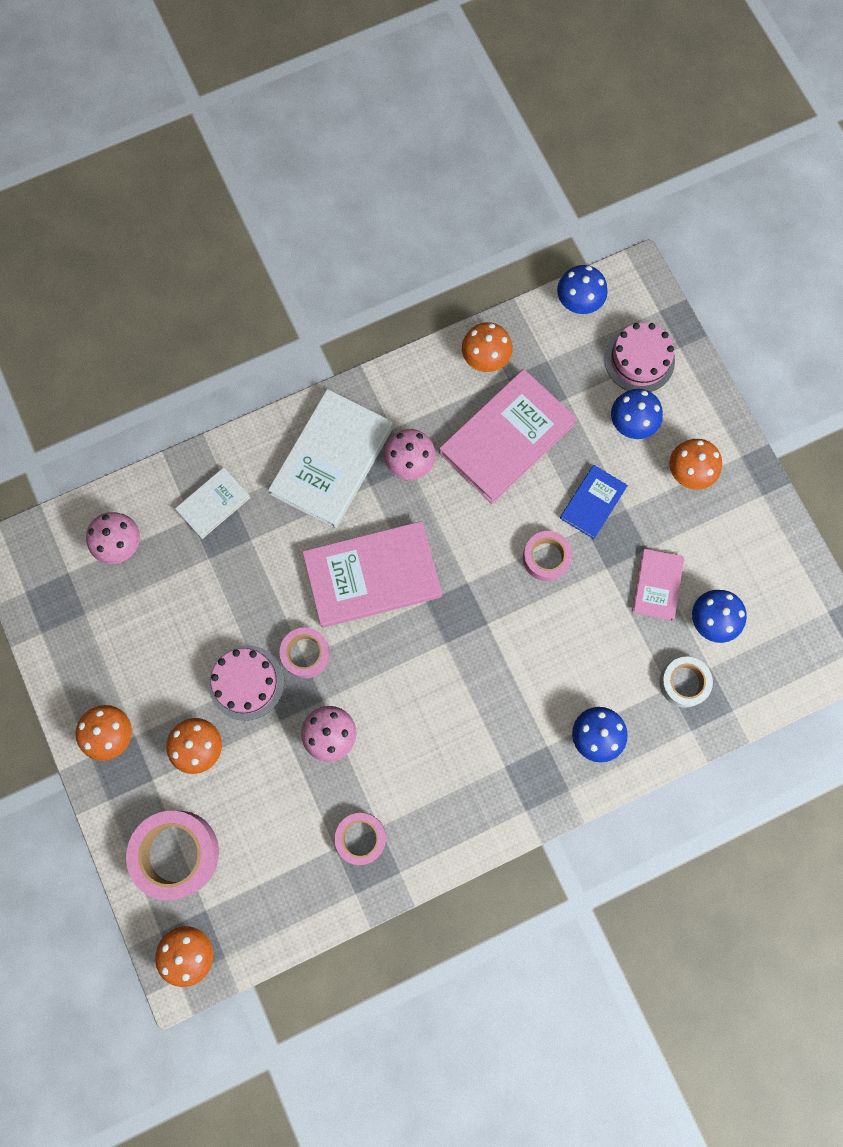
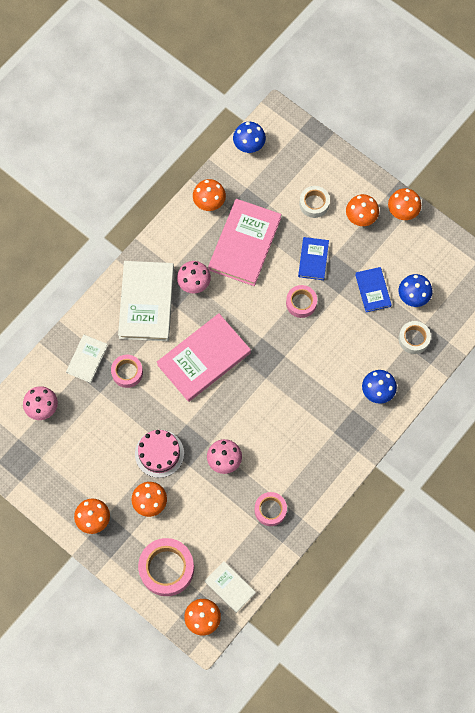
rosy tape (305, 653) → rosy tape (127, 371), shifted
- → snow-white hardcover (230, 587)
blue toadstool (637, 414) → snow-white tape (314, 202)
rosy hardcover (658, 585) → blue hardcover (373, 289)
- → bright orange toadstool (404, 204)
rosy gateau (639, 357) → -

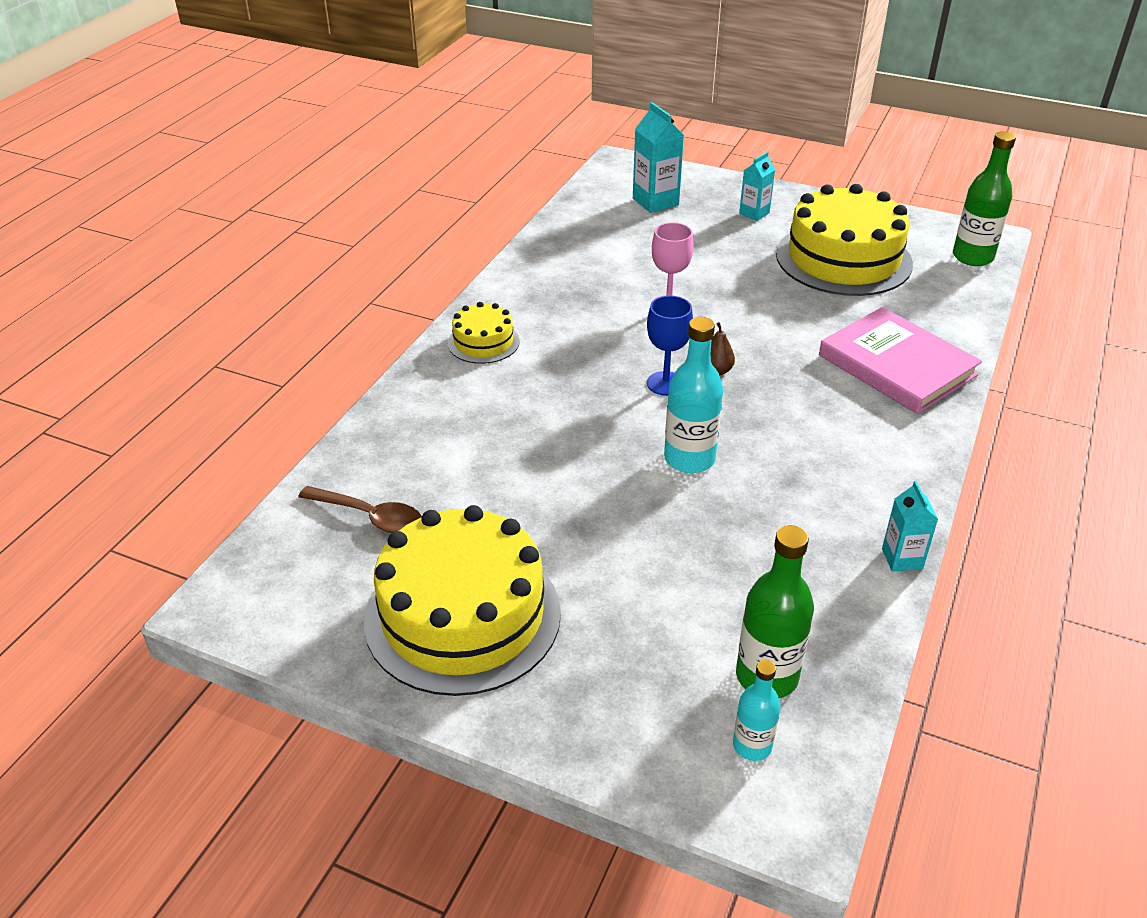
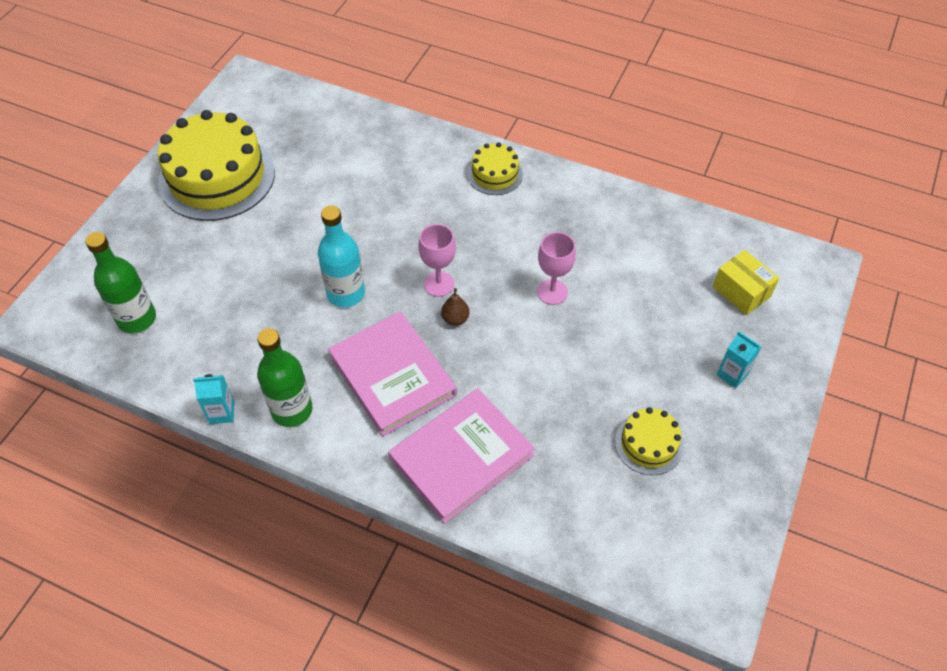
leaf-green drink bottle (984, 198) → leaf-green drink bottle (285, 377), shifted
- → rosy hardcover (392, 374)
blue goblet (670, 346) → rosy goblet (437, 260)
yellow gateau (844, 240) → yellow gateau (649, 441), x0.48
turquoise milk carton (658, 157) → yellow box (746, 282)
brown tablespoon (360, 509) → -
turquoise drink bottle (757, 710) → -

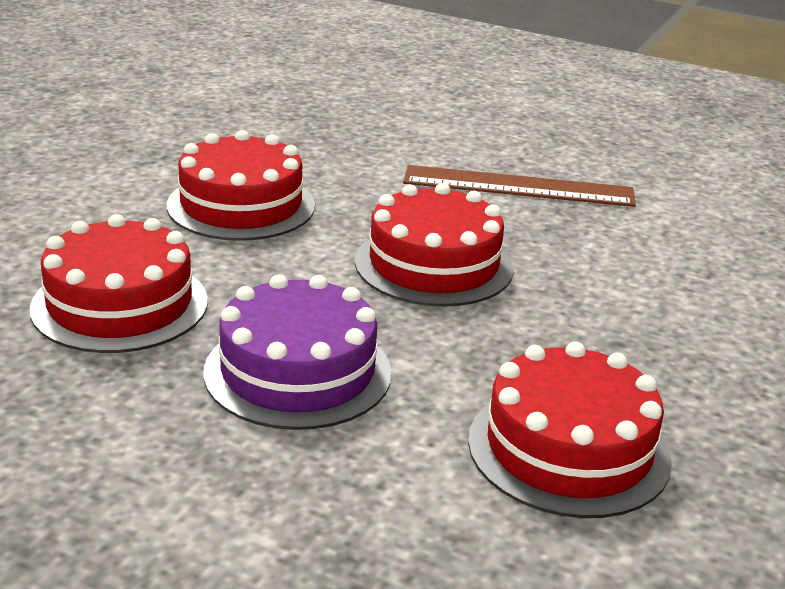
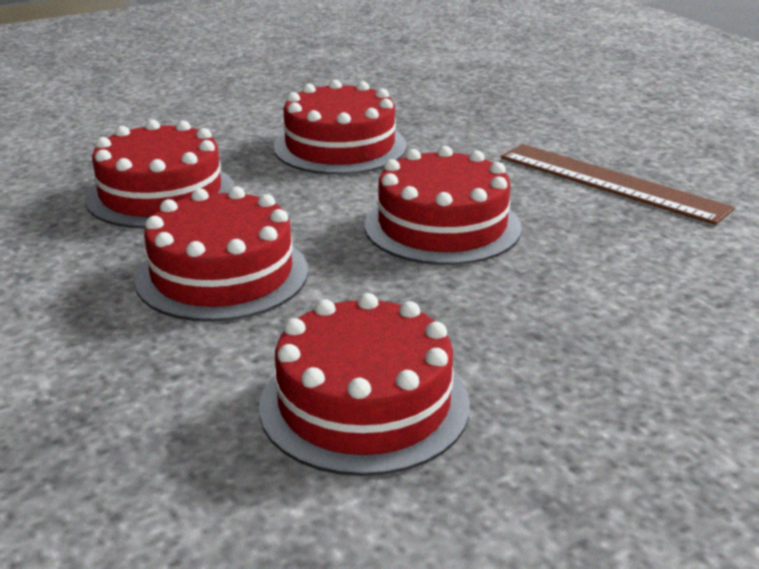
royal purple gateau (298, 352) → crimson gateau (221, 254)

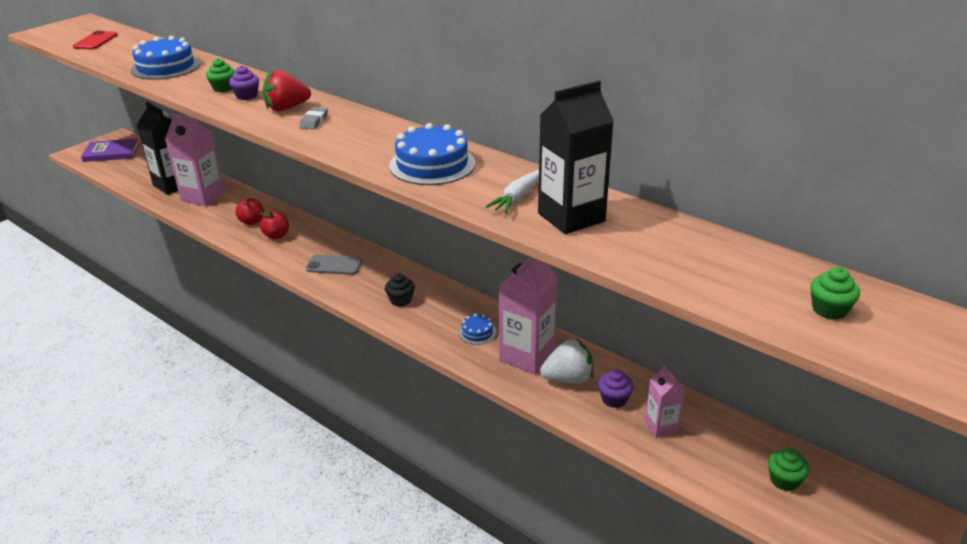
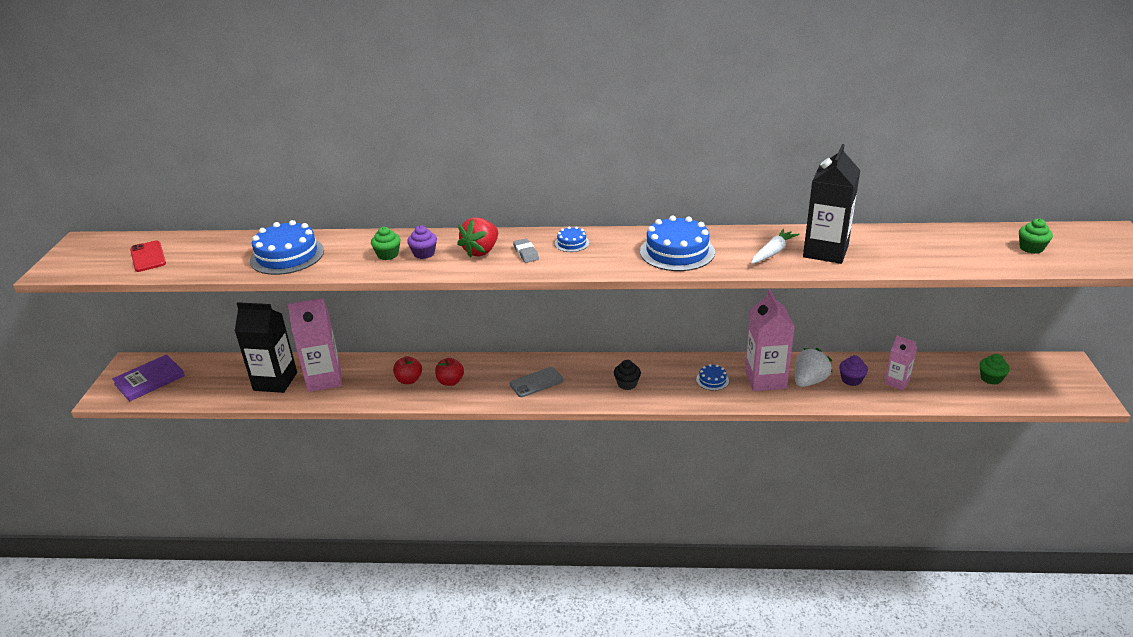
- → blue gateau (572, 239)
snow-white carrot (512, 191) → snow-white carrot (775, 246), 135 degrees counterclockwise

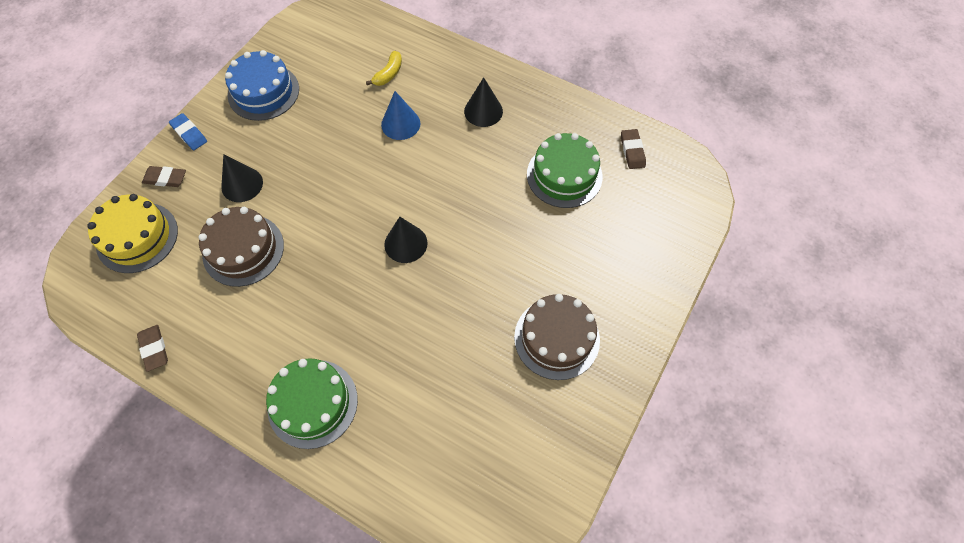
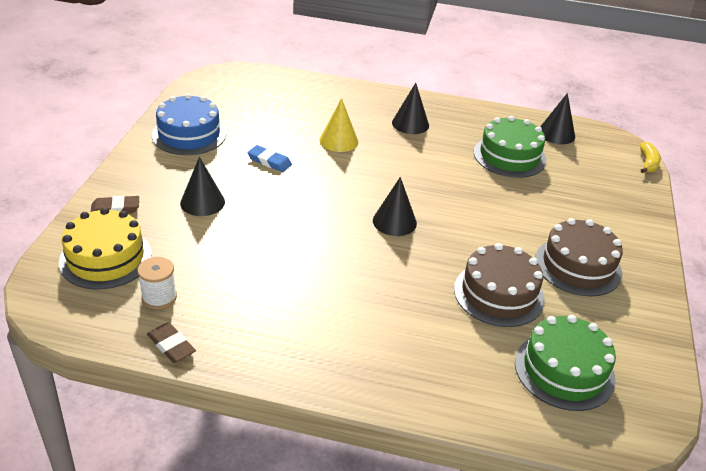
- → snow-white bobbin (157, 283)
blue gum eraser (188, 131) → blue gum eraser (269, 158), shifted
blue solid cone (400, 115) → yellow solid cone (339, 125)
brown gateau (241, 247) → brown gateau (499, 285), shifted
leaf-green gateau (312, 403) → leaf-green gateau (565, 363), shifted
brown gum eraser (633, 149) → jet-black solid cone (557, 118)
yellow banana fruit (384, 68) → yellow banana fruit (650, 157), shifted

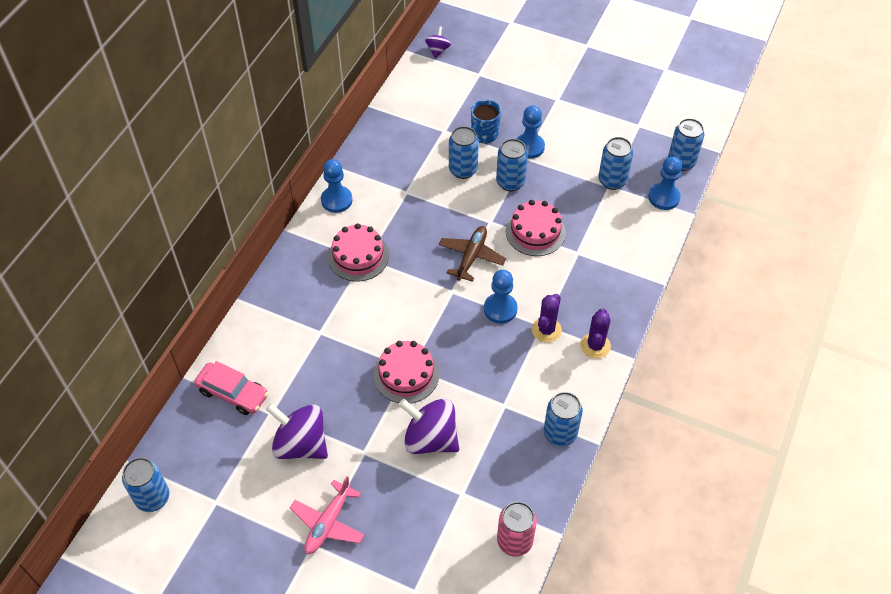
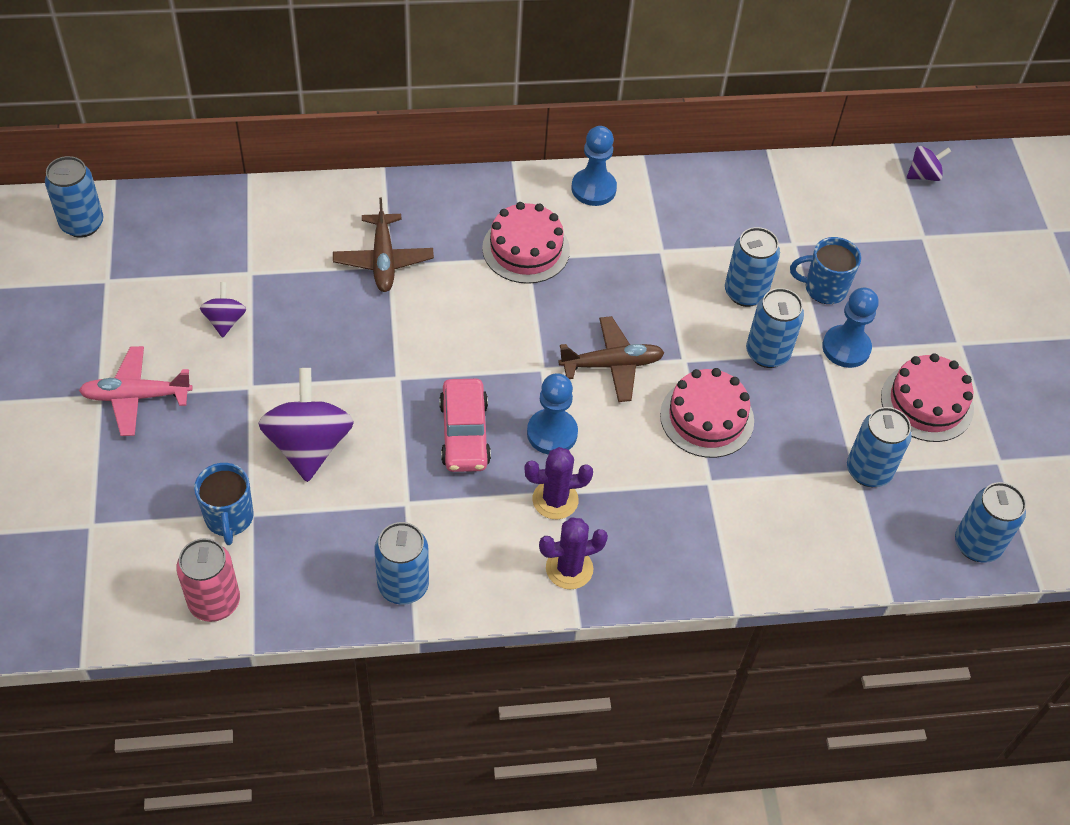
- → blue coffee mug (224, 504)
royal purple toy top (297, 431) → royal purple toy top (223, 310), x0.52
- → brown plane (383, 244)
rosy toy car (231, 388) → rosy toy car (465, 425), shifted
rosy gateau (406, 372) → rosy gateau (927, 397), shifted
blue pawn (665, 183) → -

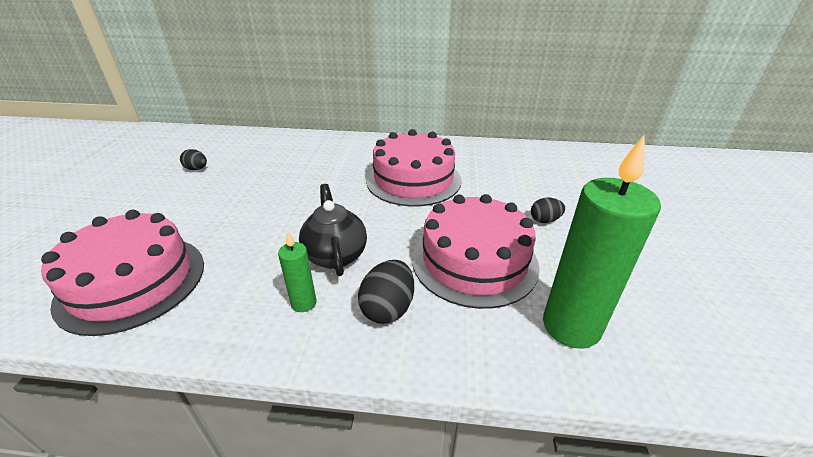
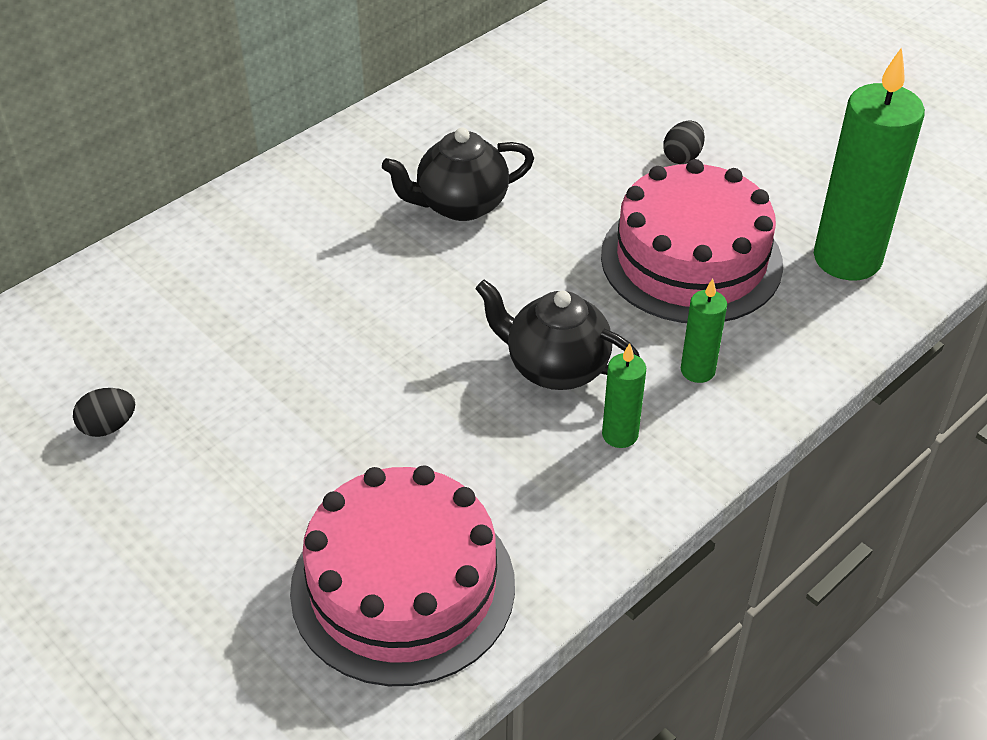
rosy gateau (414, 168) → jet-black tea pot (458, 174)
jet-black toy egg (386, 292) → leaf-green wax candle (704, 331)

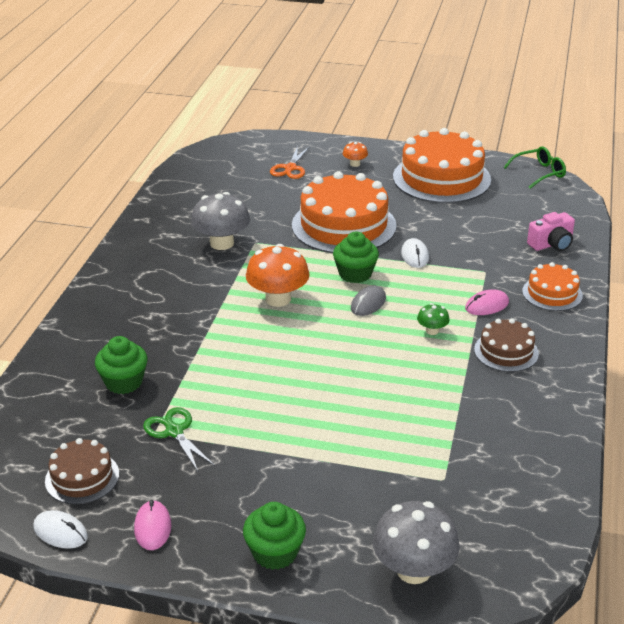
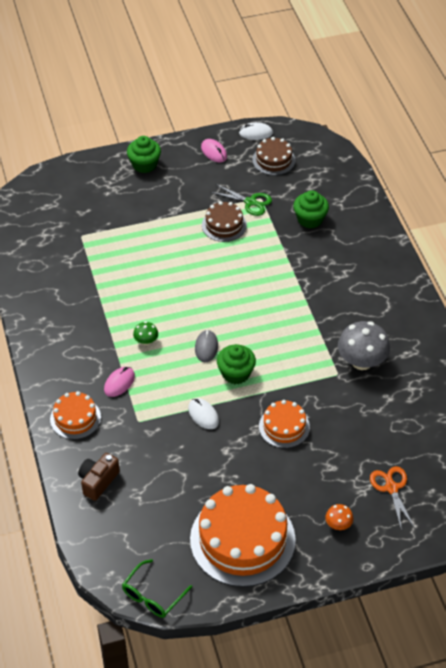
rosy compact camera (551, 231) → brown compact camera (99, 477)
brown gateau (506, 345) → brown gateau (224, 221), shifted
bright orange gateau (344, 212) → bright orange gateau (284, 424), x0.52
bright orange toadstool (278, 275) → -
gray toadstool (416, 542) → -

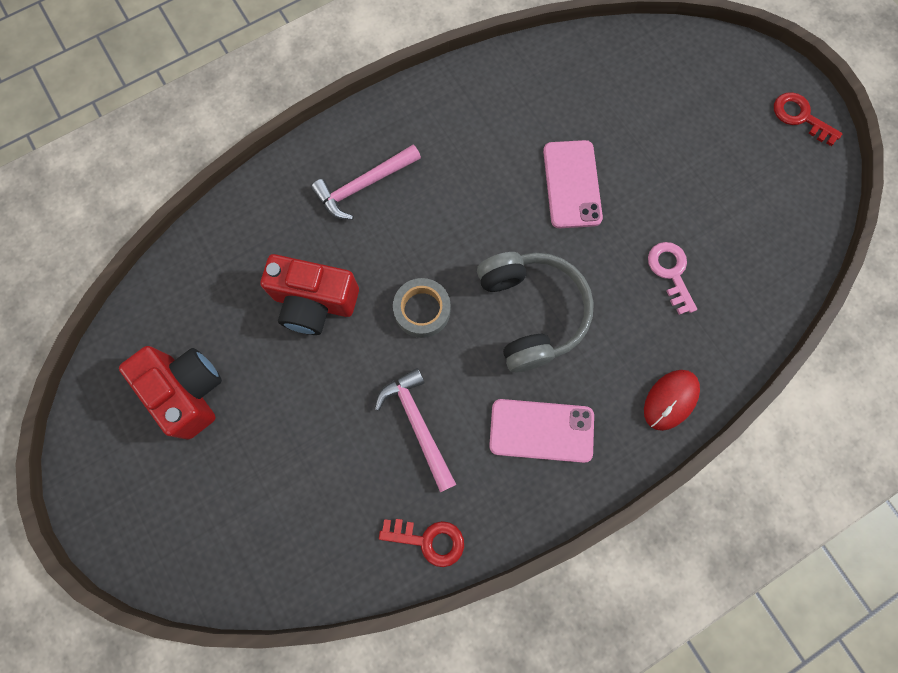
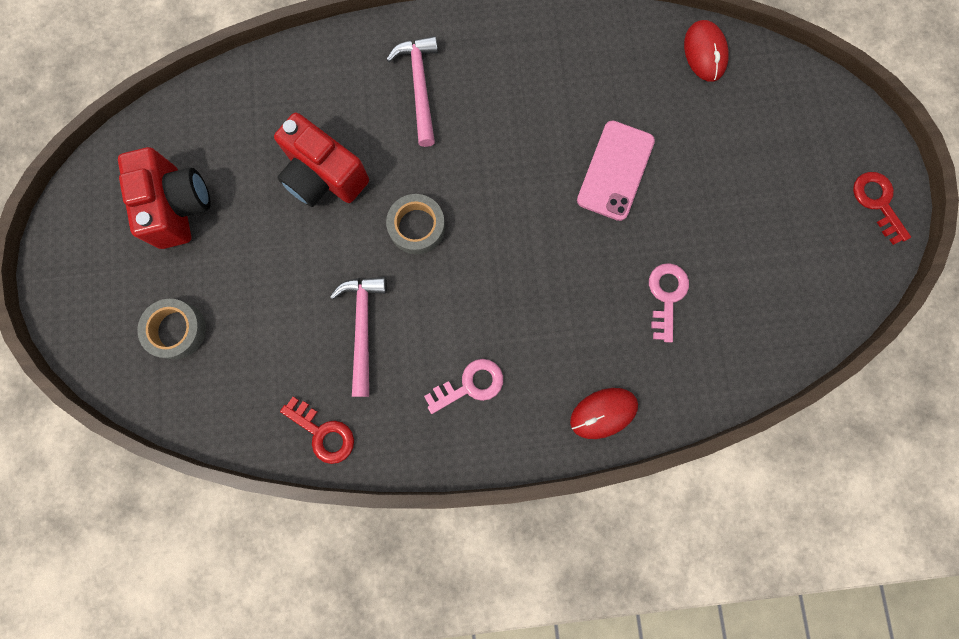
- → gray tape (171, 329)
rosy hammer (366, 182) → rosy hammer (412, 91), 90 degrees clockwise
rosy phone (541, 431) → rosy key (463, 386)
- → crimson mouse (706, 51)
gray headset (535, 312) → -

